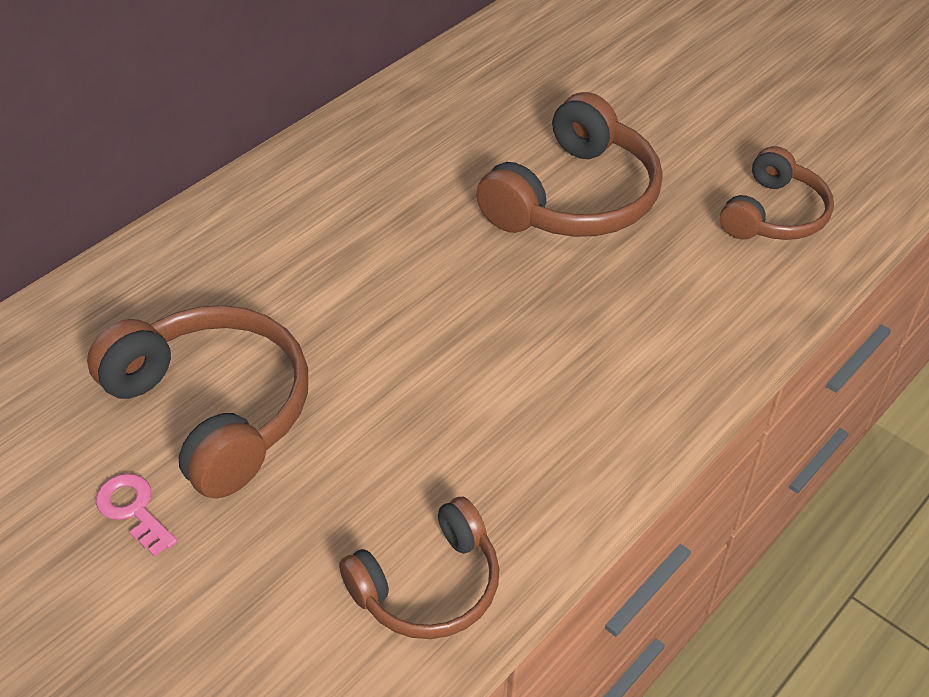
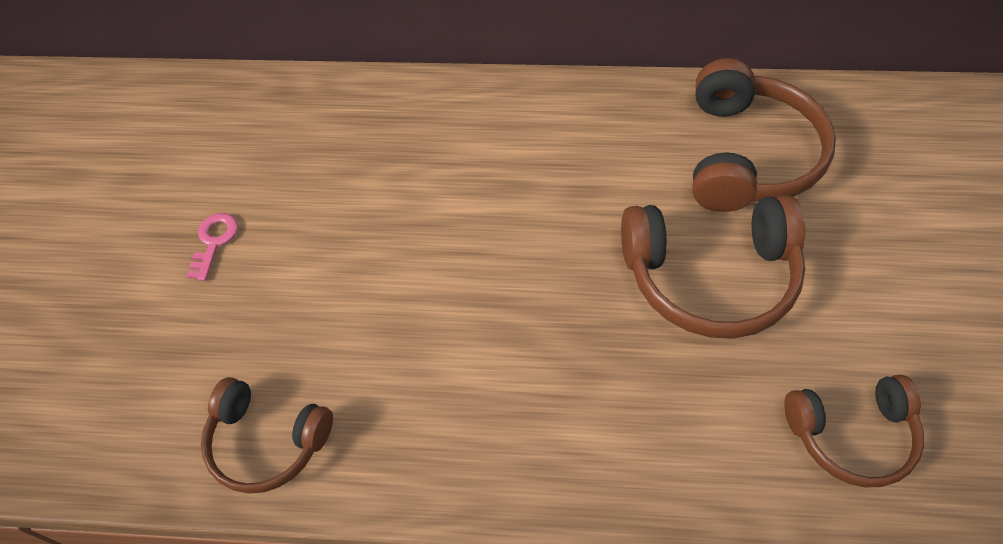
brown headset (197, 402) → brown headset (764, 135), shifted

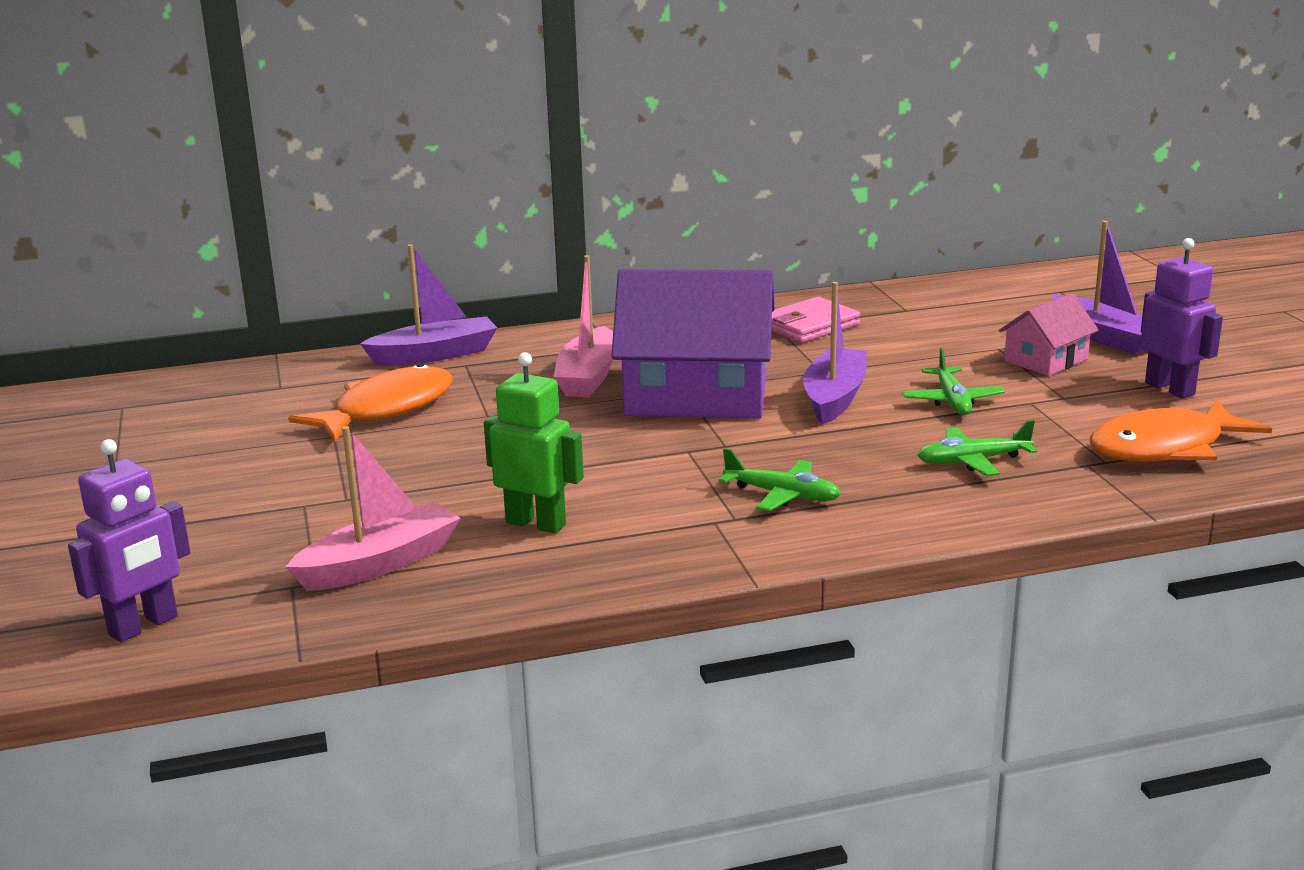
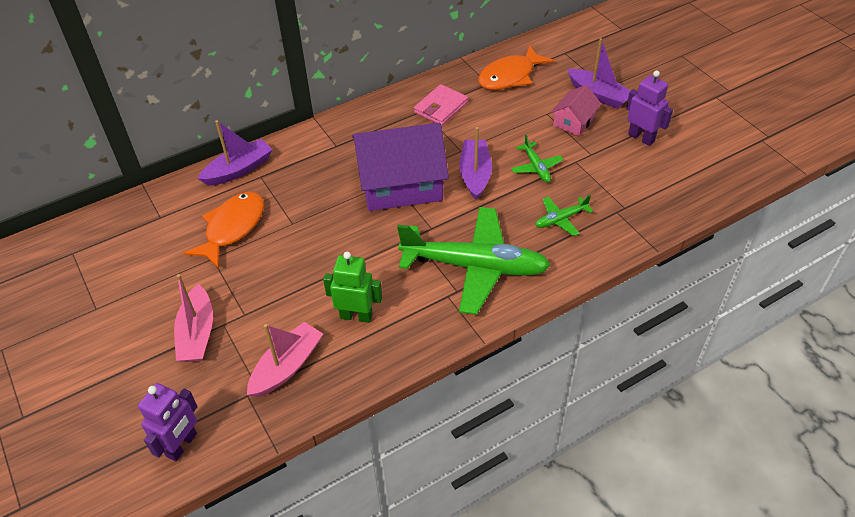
rosy sailboat (583, 326) → rosy sailboat (193, 318), shifted
leaf-green plane (780, 479) → leaf-green plane (474, 261), x2.29
bright orange fish figure (1181, 431) → bright orange fish figure (516, 67), shifted

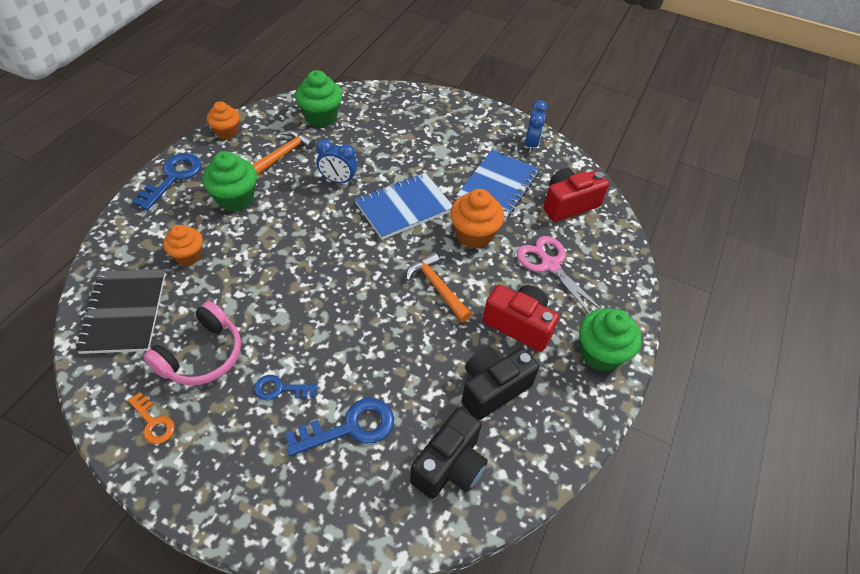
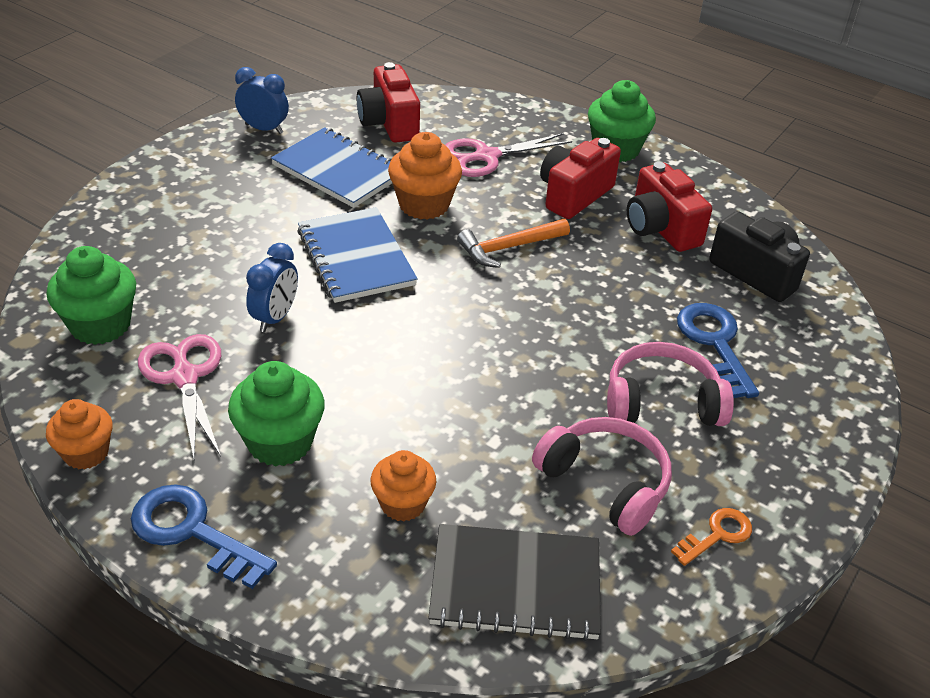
bright orange hammer (284, 152) → rosy pair of scissors (179, 396)
blue key (286, 387) → rosy headset (670, 384)
jet-black compact camera (500, 383) → crimson compact camera (669, 207)

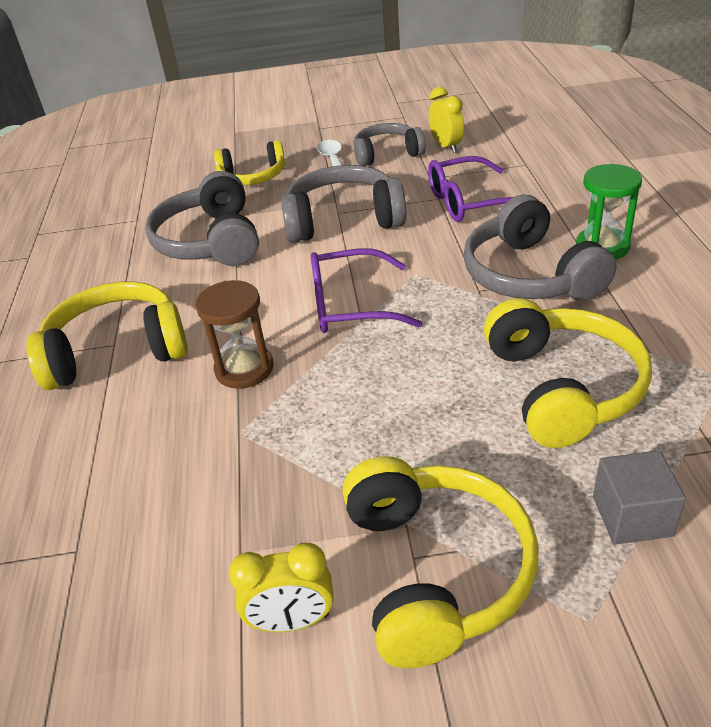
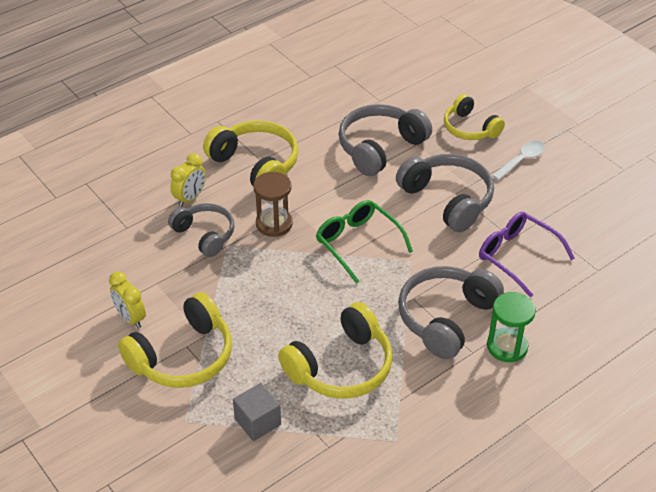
gray headset (389, 144) → gray headset (201, 230), shifted
yellow clock (446, 120) → yellow clock (188, 180), shifted
royal purple eyeglasses (367, 290) → leaf-green eyeglasses (364, 242)

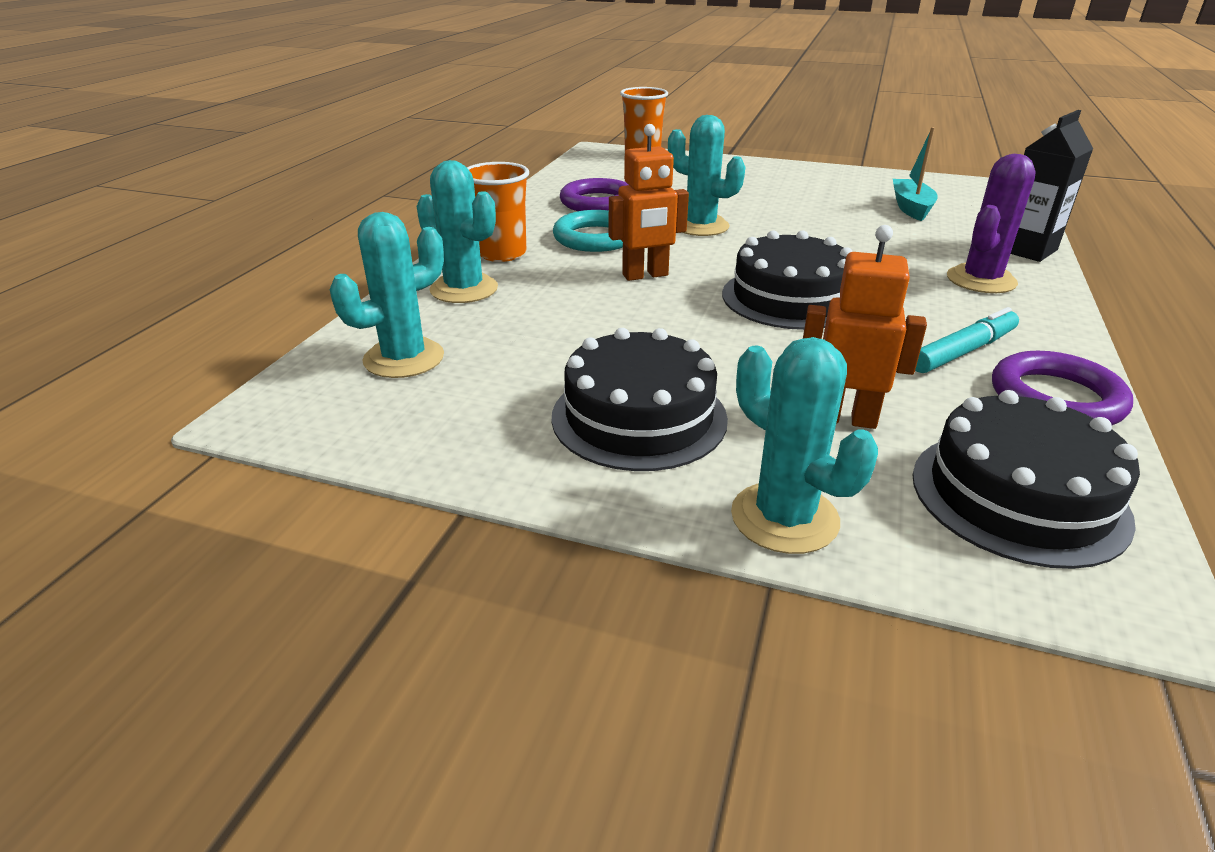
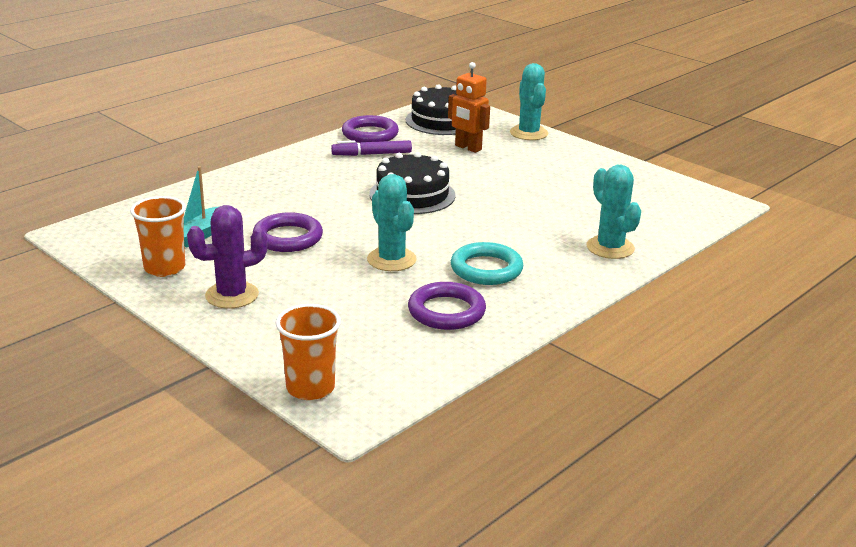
bright orange beaker (498, 212) → bright orange beaker (158, 236), shifted
royal purple cactus (991, 223) → royal purple cactus (227, 257), shifted
- → royal purple torus (288, 232)
turquoise felt pen (967, 340) → royal purple felt pen (371, 148)
turquoise cactus (387, 295) → -
jet-black gateau (640, 399) → -
bright orange robot figure (649, 202) → -
jet-black milk carton (1052, 186) → -

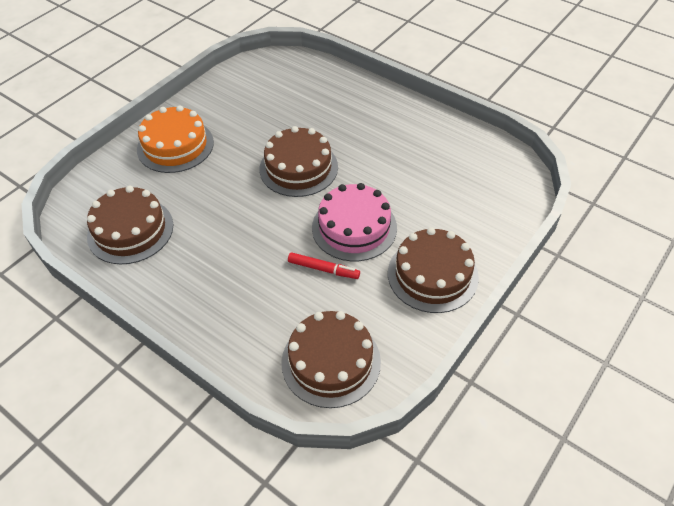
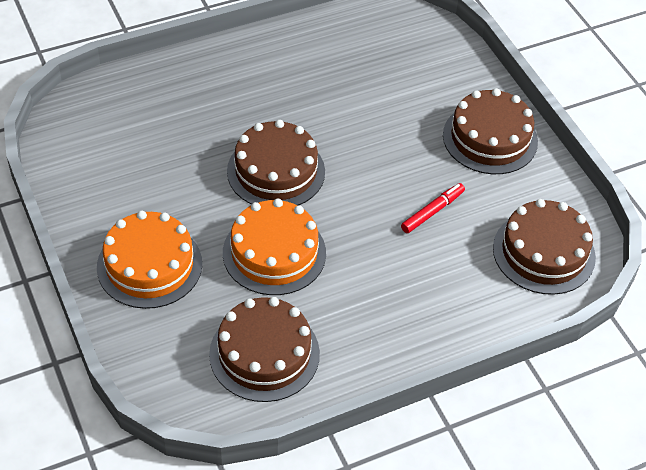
- → bright orange gateau (274, 247)
rosy gateau (354, 222) → -

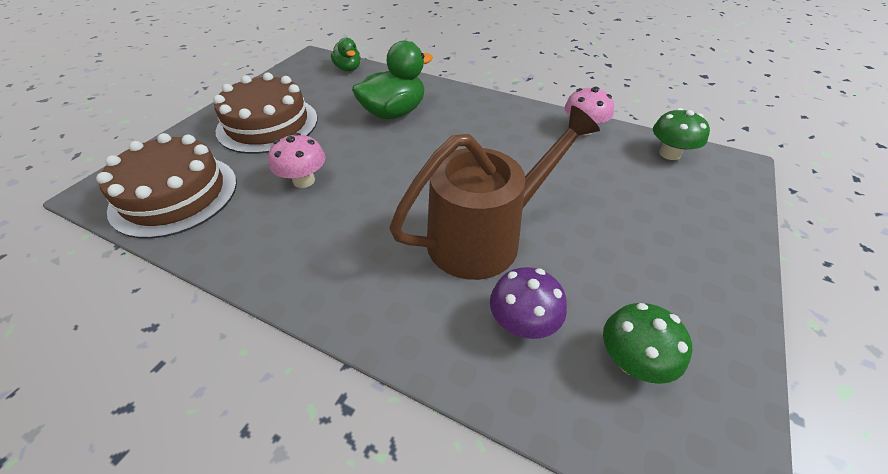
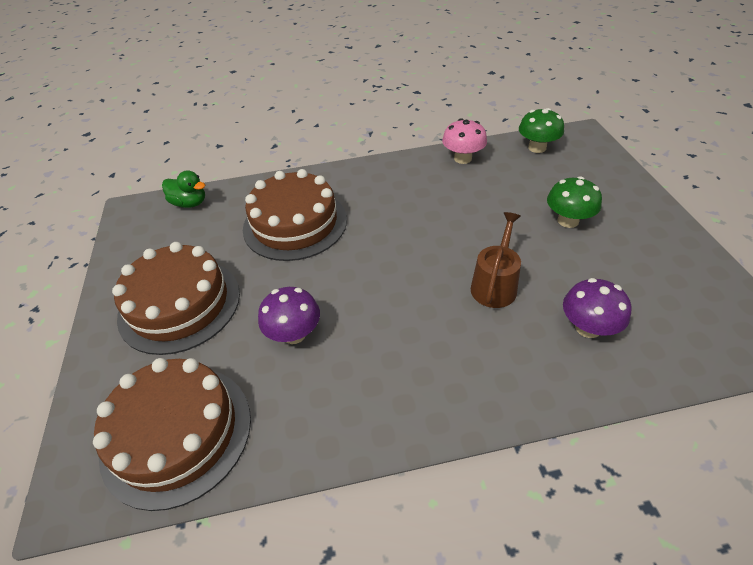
leaf-green toy duck (392, 79) → brown gateau (295, 215)
rosy toadstool (297, 160) → royal purple toadstool (289, 315)
brown watering pot (494, 193) → brown watering pot (496, 260), x0.53
leaf-green toadstool (647, 343) → leaf-green toadstool (574, 202), shifted

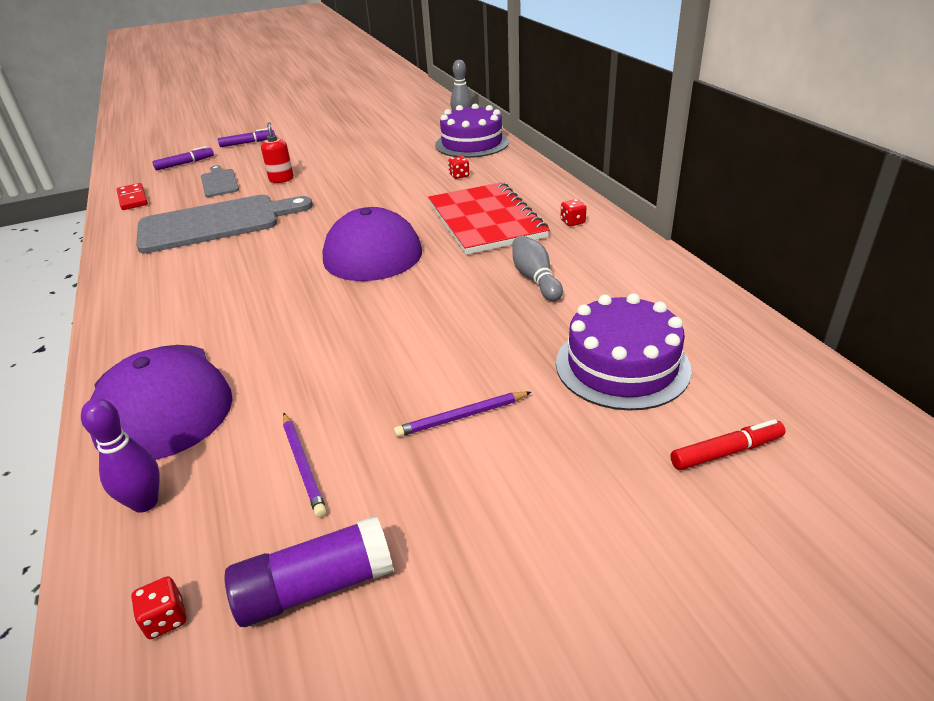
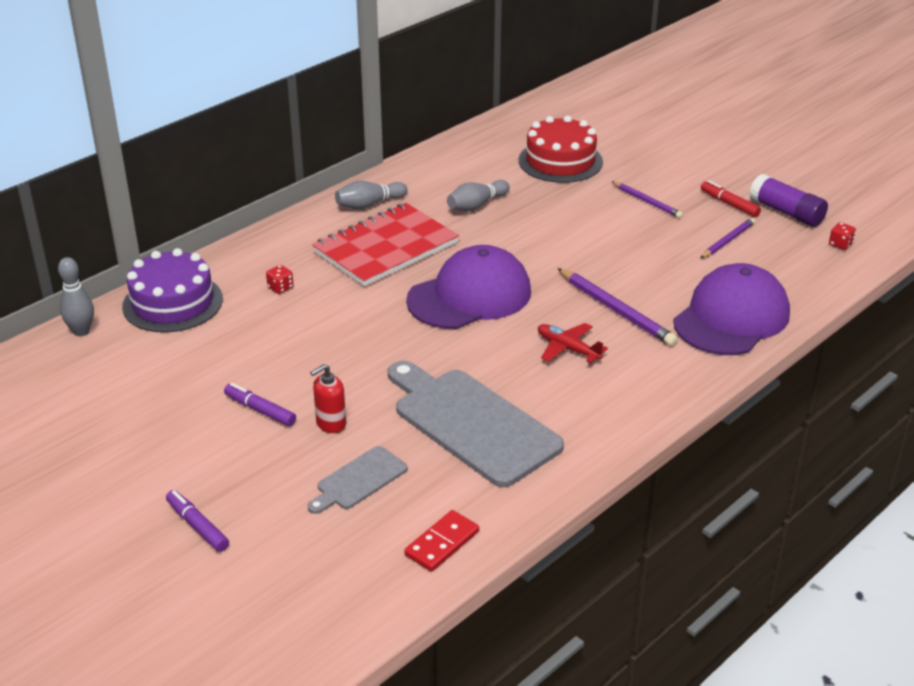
royal purple felt pen (183, 158) → royal purple felt pen (260, 404), shifted
crimson game die (573, 212) → gray tenpin (371, 195)
royal purple gateau (624, 352) → crimson gateau (561, 149)
- → crimson plane (573, 343)
- → royal purple pencil (617, 307)
crimson felt pen (728, 444) → crimson felt pen (731, 198), shifted
royal purple tenpin (120, 455) → -

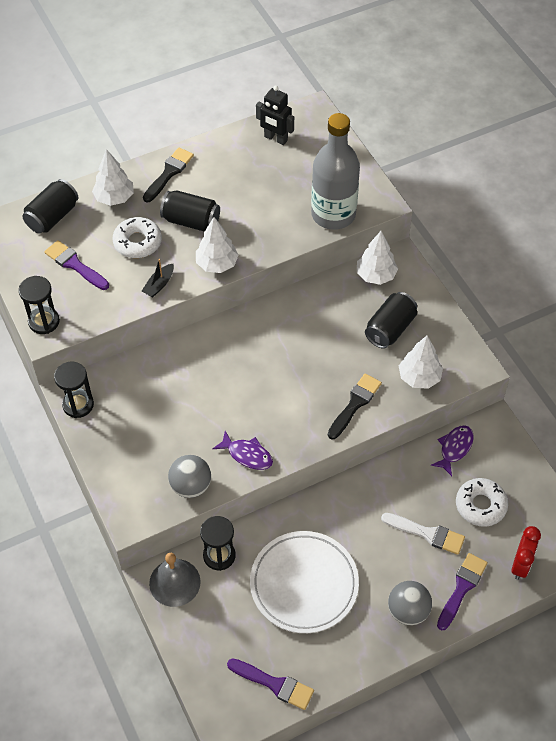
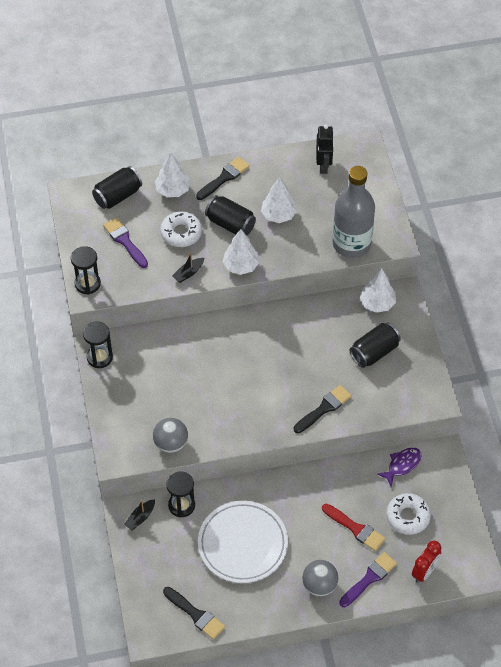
gray bell (175, 580) → jet-black sailboat (139, 514)
royal purple paint brush (270, 684) → jet-black paint brush (194, 613)
snow-white toy tree (421, 362) → snow-white toy tree (279, 200), shifted
jet-black robot figure (275, 115) → jet-black robot figure (325, 149), 135 degrees counterclockwise
snow-white paint brush (423, 534) → crimson paint brush (354, 527)
royal purple fish figure (243, 450) → -

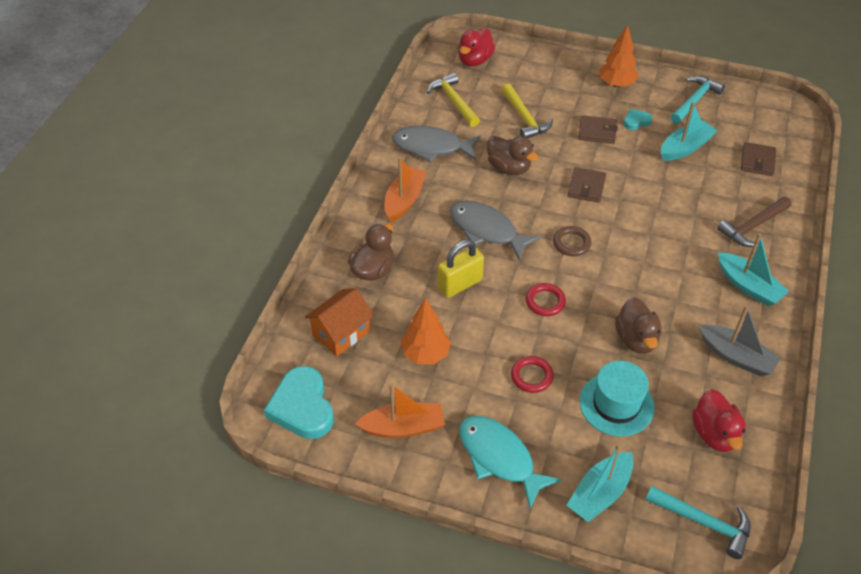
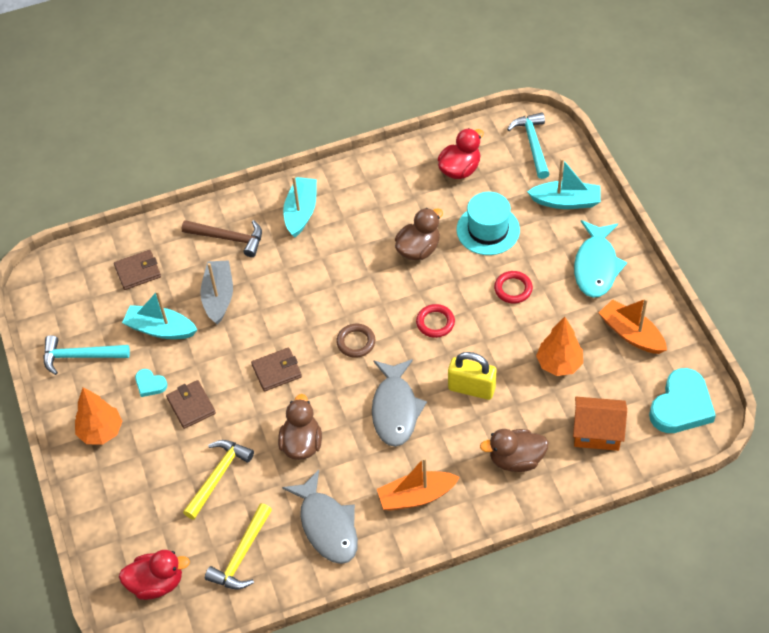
gray sailboat (740, 340) → gray sailboat (216, 292), shifted

